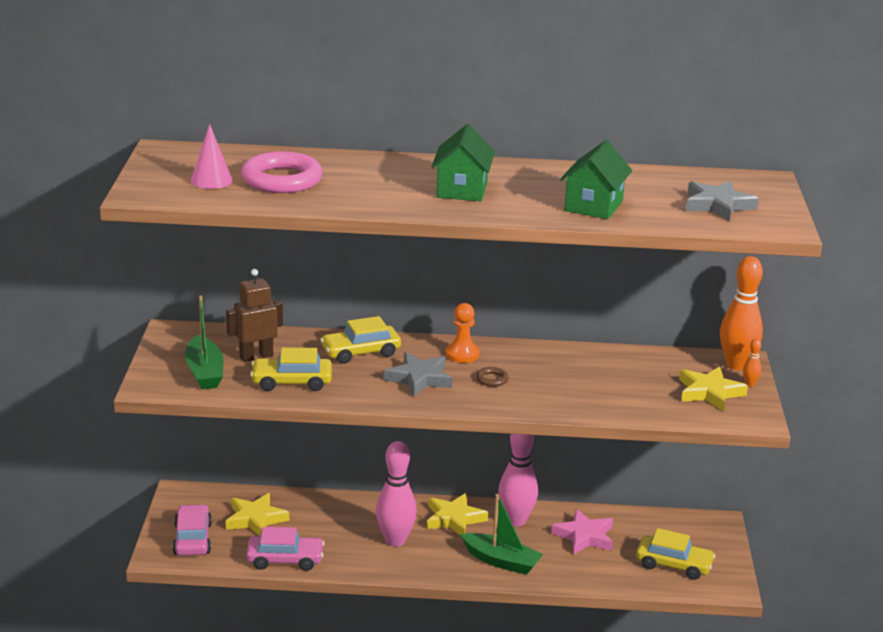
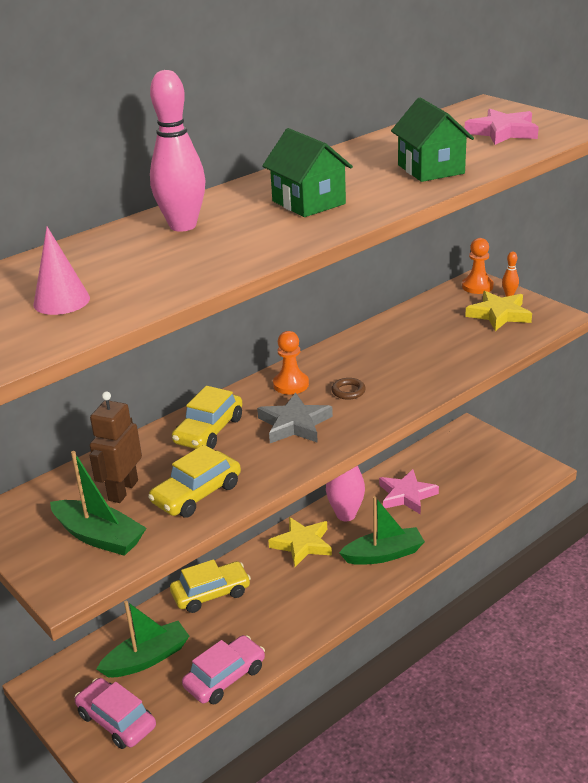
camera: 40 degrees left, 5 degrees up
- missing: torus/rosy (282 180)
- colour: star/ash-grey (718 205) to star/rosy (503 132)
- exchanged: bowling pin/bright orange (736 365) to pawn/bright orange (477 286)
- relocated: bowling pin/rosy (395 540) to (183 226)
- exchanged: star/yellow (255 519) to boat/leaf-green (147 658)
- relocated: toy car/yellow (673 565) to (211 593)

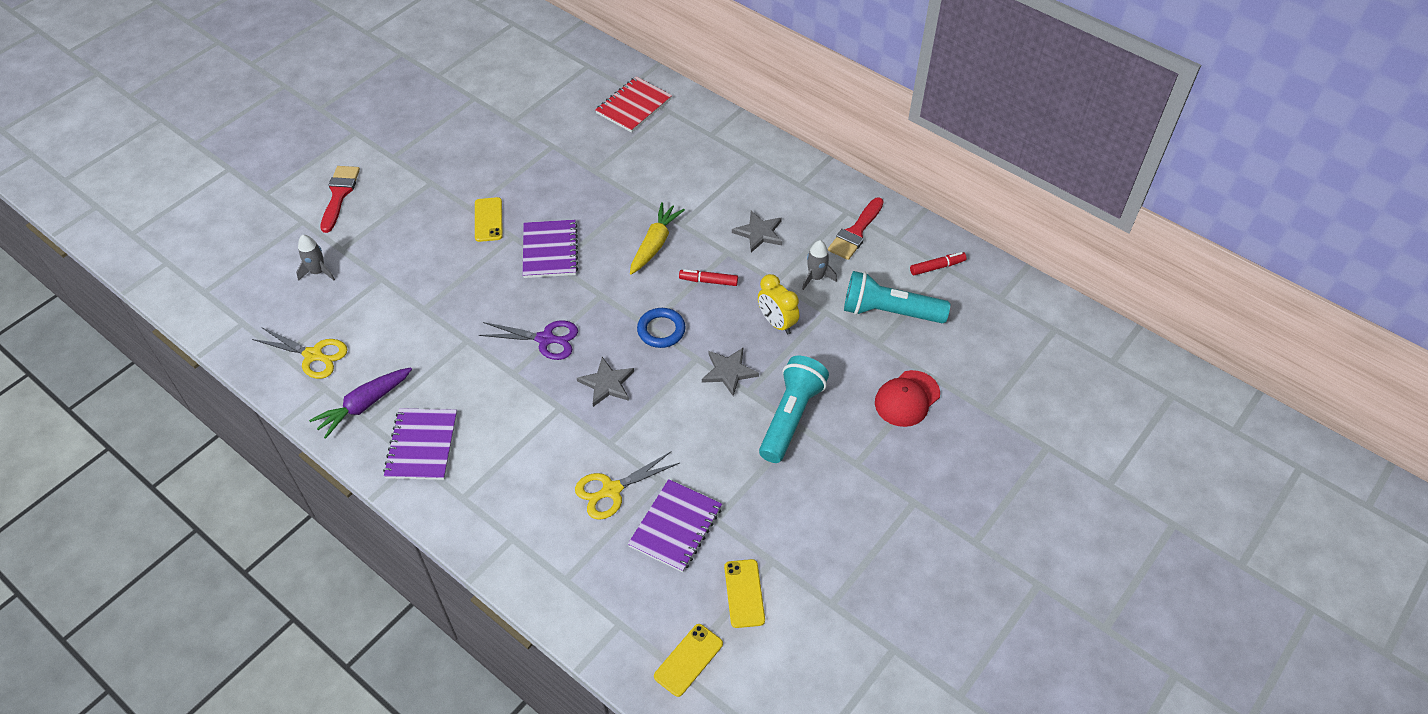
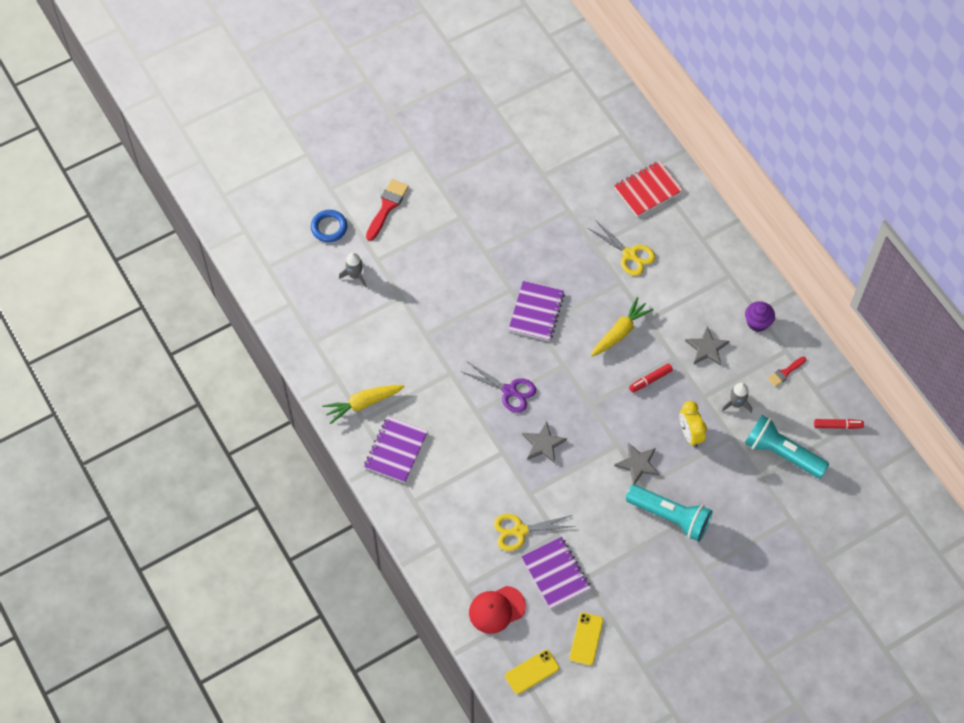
camera: 20 degrees right, 10 degrees up
- missing: mobile phone/yellow (488 220)
- size: brush/red (855 232) = (785 372) x0.60
- spun: felt pen/red (708 281) = (650 380) 60 degrees counterclockwise
- relocated: torus/cobalt (661 330) to (329 227)
- relocated: scissors/yellow (313 355) to (629 254)
- spun: pocket torch/teal (791 417) = (670 517) 75 degrees clockwise
- colour: toy carrot/purple (364 405) to toy carrot/yellow (363 403)
- relocated: peaked cap/red (907 398) to (497 609)
- spun: exercise book/purple (675 527) = (555 574) 75 degrees counterclockwise
- appeared: muffin/purple (757 322)

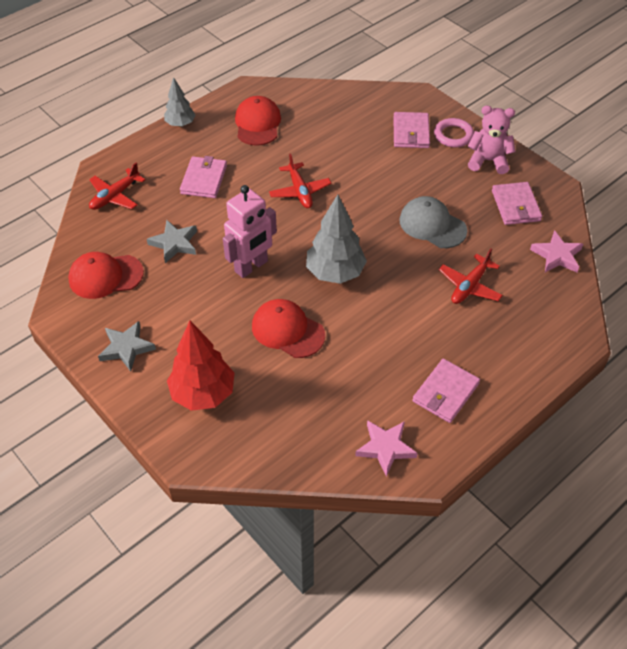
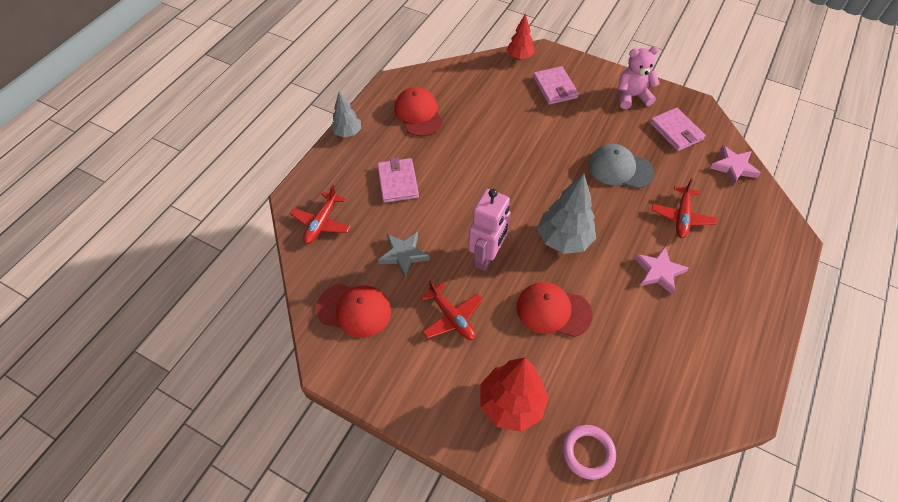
camera: 20 degrees left, 5 degrees up
- relocated: torus/rosy (453 135) to (588 452)
- relocated: plane/red (300 191) to (452 317)
- spun: peaked cap/red (105 276) = (354 310) 135 degrees counterclockwise
- missing: star/ash-grey (126 348)
- missing: wallet/rosy (445 392)
- relocated: star/rosy (385 448) to (659 272)
- appeared: tree/red (519 57)

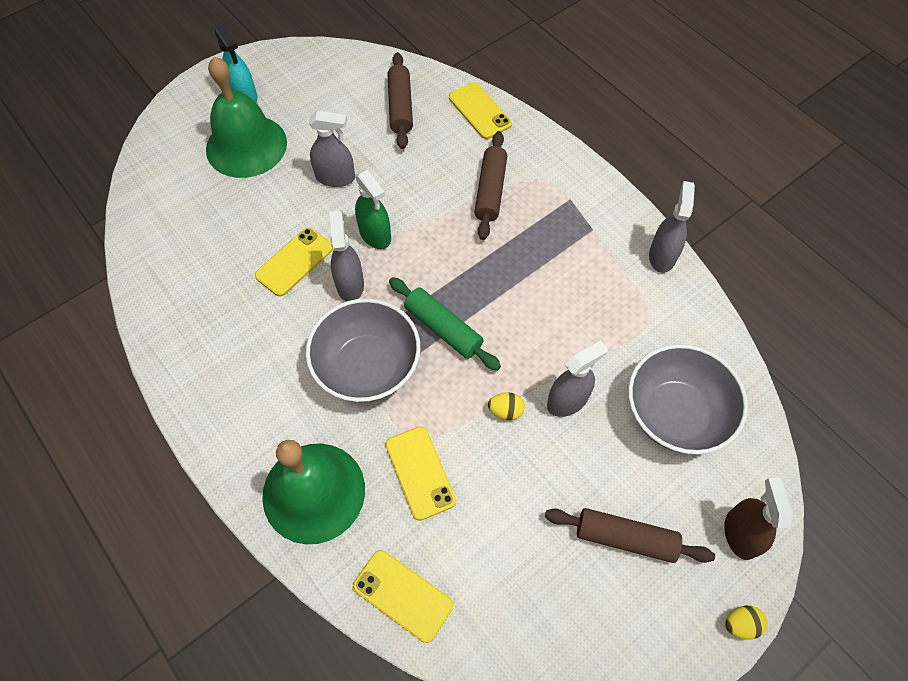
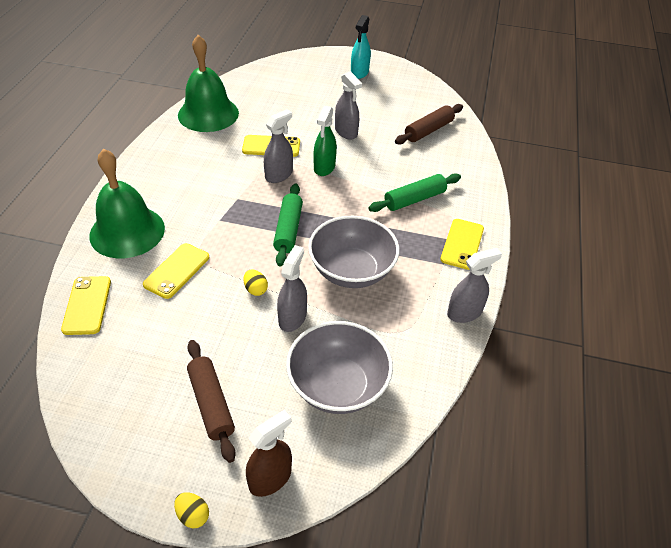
camera: 50 degrees right, 15 degrees down
- relocated: school bell/leaf-green (246 145) to (208 114)
- relocated: mobile phone/yellow (479 111) to (462 244)
- colour: rolling pin/russet (490 191) to rolling pin/leaf-green (414 199)
- relocated: deep dish/ash-grey (367 367) to (352 271)
- spun: sprayer/ash-grey (567 400) = (292 317) 90 degrees counterclockwise

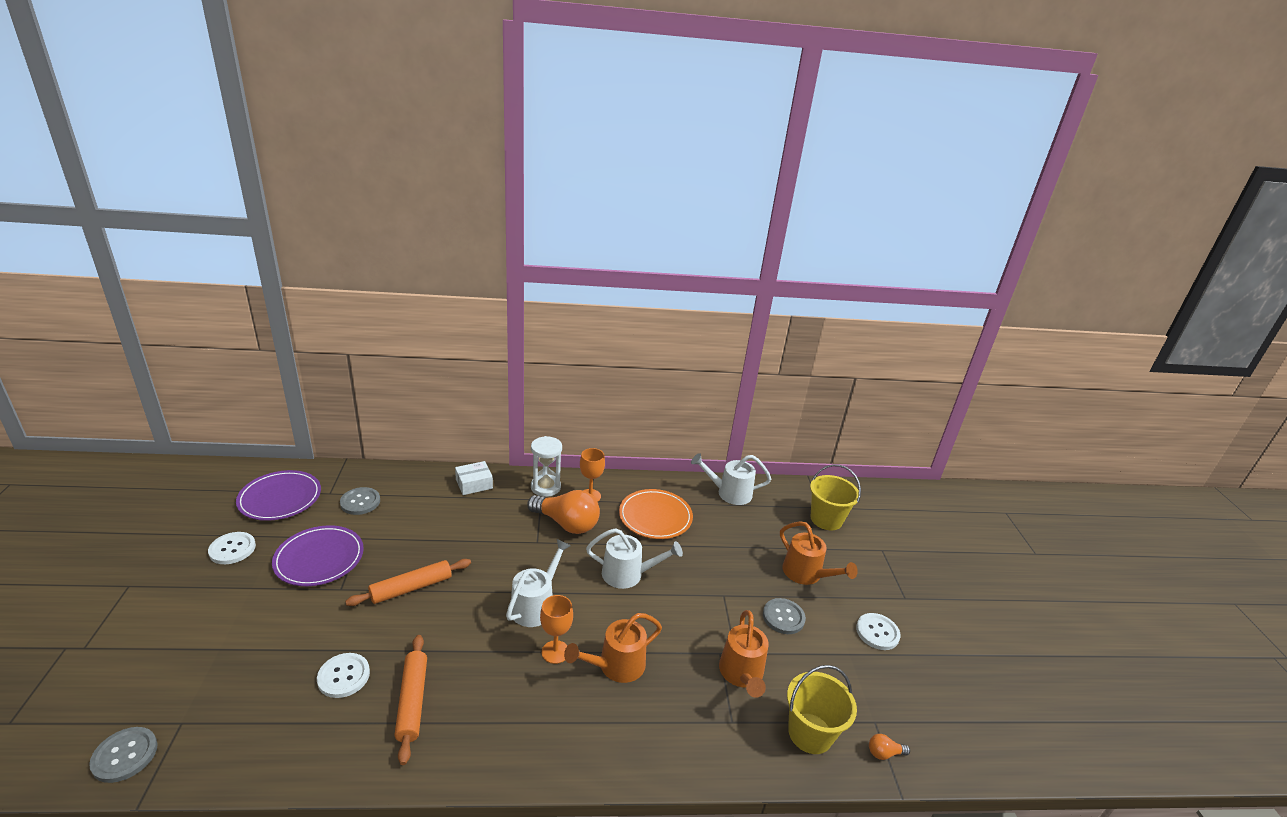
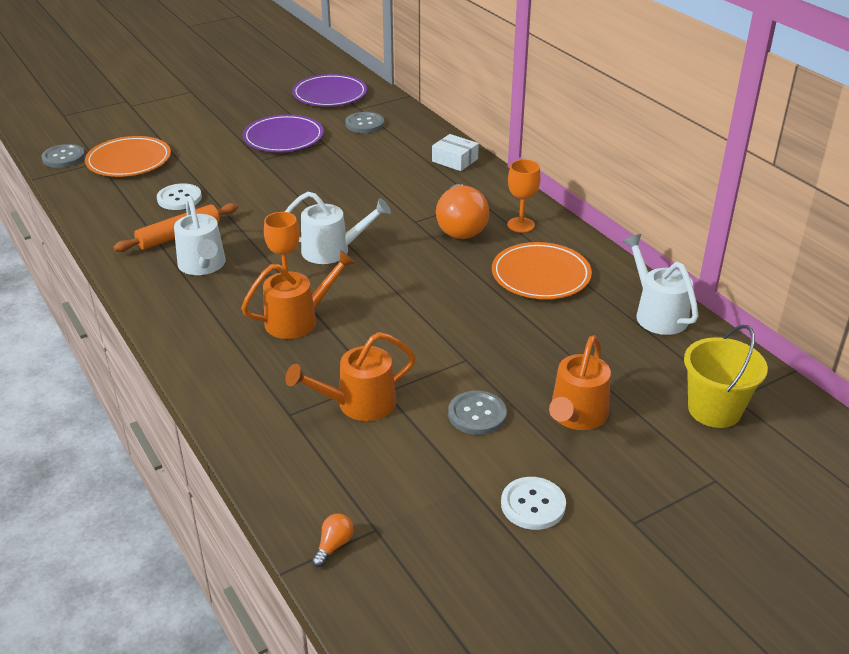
camera: 65 degrees right, 5 degrees up
- missing: sandglass/pure white (545 487)
- relocated: watering can/pure white (628 574) to (203 266)
- missing: shirt button/pure white (232 549)
- missing: rolling pin/bright orange (411 588)
- spun: watering can/bright orange (615 666) = (298 320) 120 degrees clockwise
- missing: pail/yellow (810 733)
- spun: bulb/bright orange (884 753) = (333 546) 60 degrees clockwise
- appeared: flat dish/bright orange (129 160)

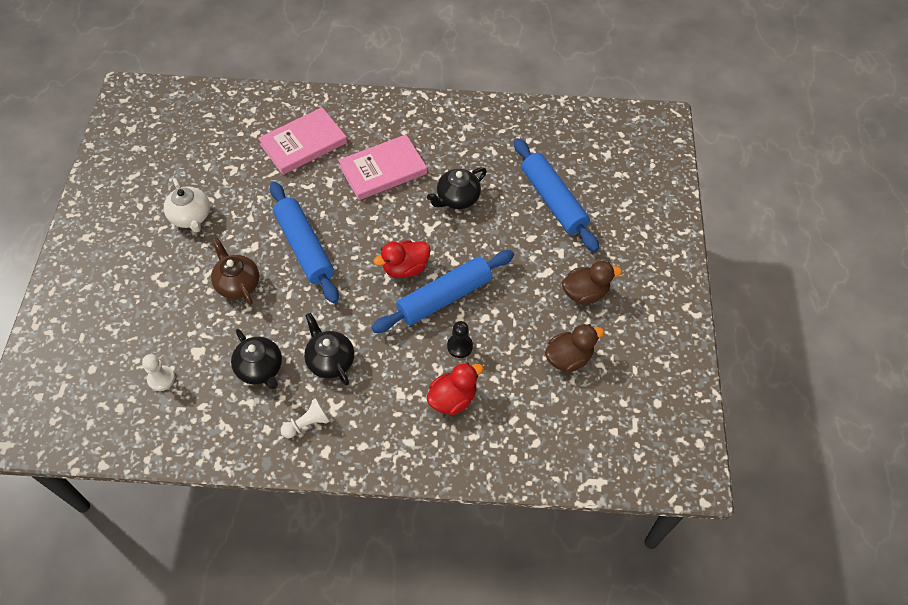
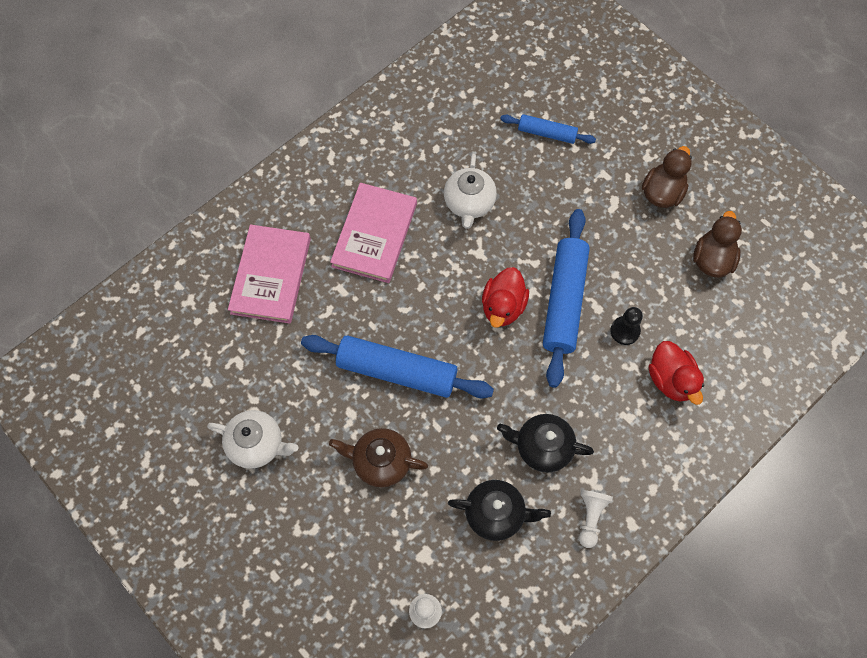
camera: 45 degrees left, 10 degrees up
- size: rolling pin/cobalt (553 200) = (546 133) x0.55
- colour: tea pot/black (457 198) to tea pot/pure white (469 203)
- spun: toy duck/red (452 399) = (671 379) 150 degrees clockwise

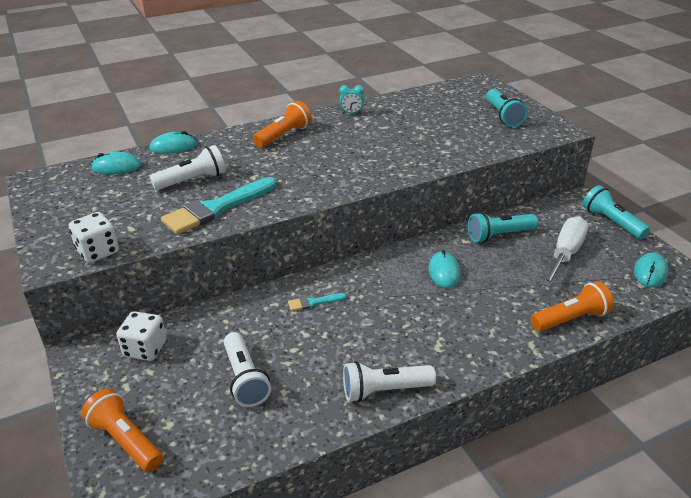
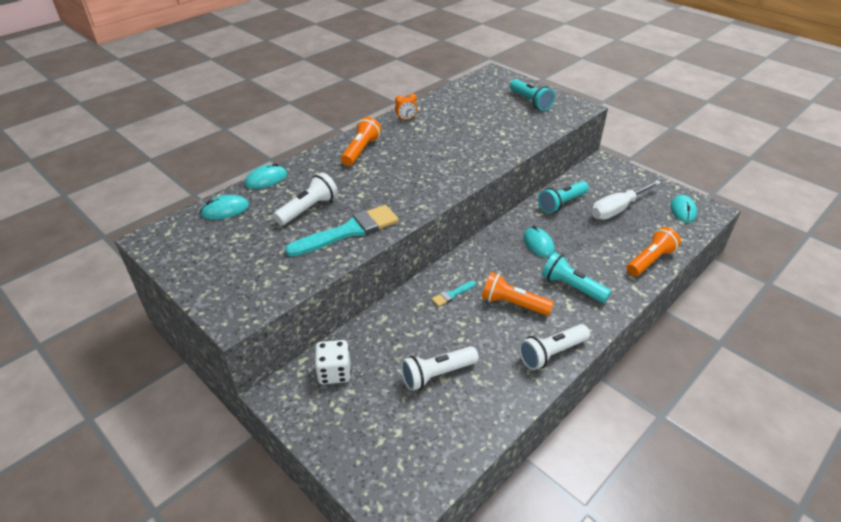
camera: 20 degrees left, 5 degrees up
- colour: alarm clock/teal (351 113) to alarm clock/bright orange (406 119)
- spun: brush/teal (216 208) = (349 231) 150 degrees counterclockwise
- relocated: pocket torch/teal (611 222) to (571 287)
- missing: die/pure white (98 251)
- spun: hand screwdriver/pure white (565 254) = (617 209) 135 degrees counterclockwise
- spun: pocket torch/pure white (245 379) = (437 374) 105 degrees clockwise
- relocated: pocket torch/bright orange (125 441) to (513 304)

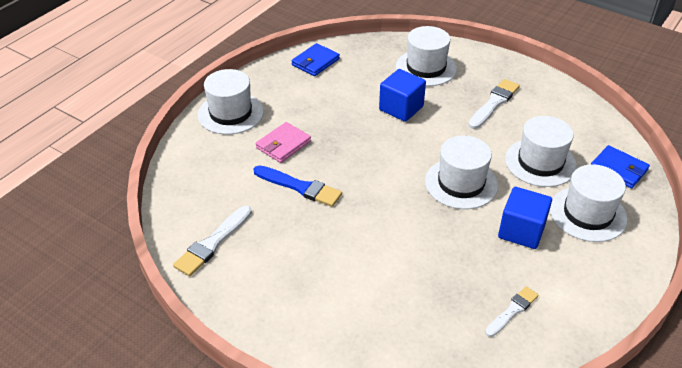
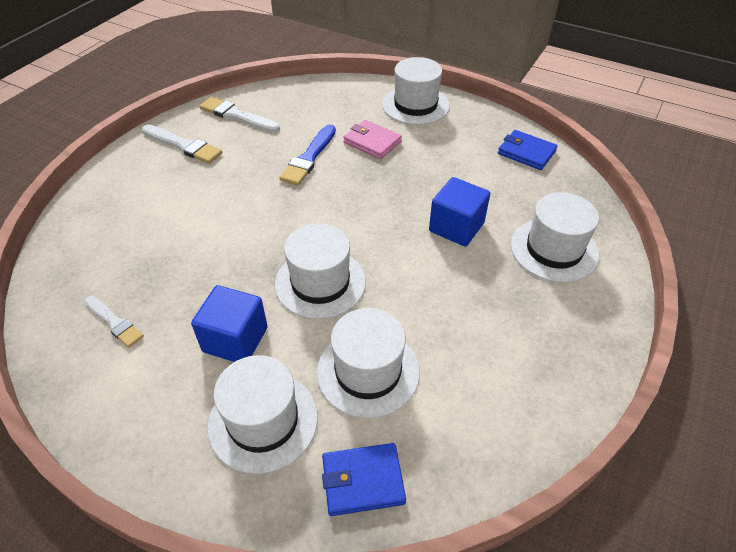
camera: 85 degrees right, 5 degrees up
- relocated: brush/pure white (494 103) to (183 146)
- spun: wallet/cobalt (618 169) = (363 481) 45 degrees clockwise

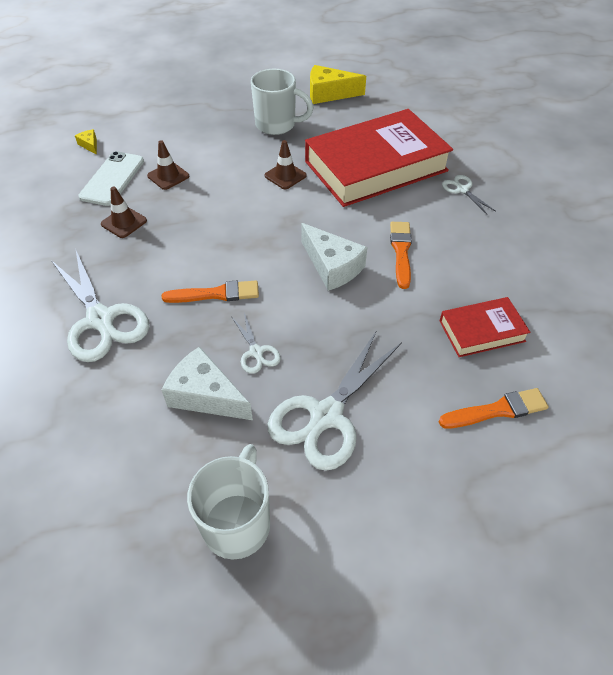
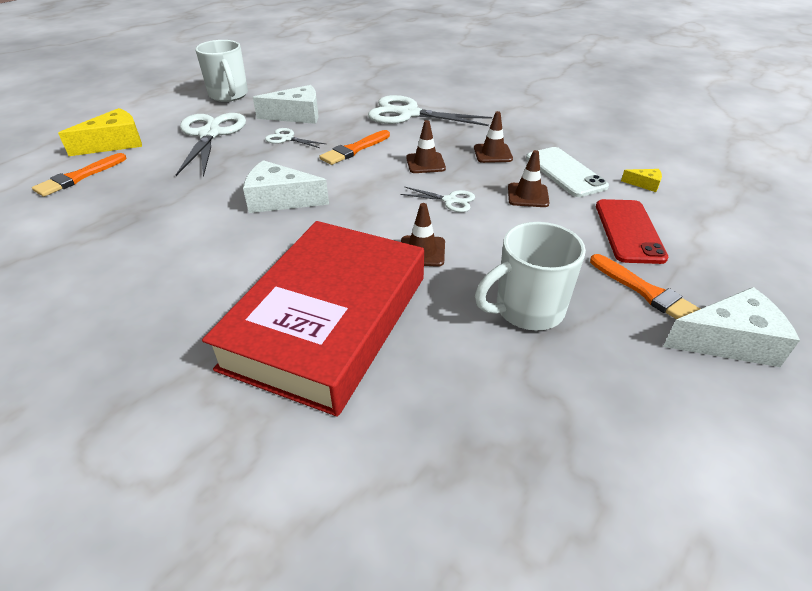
camera: 140 degrees right, 10 degrees down
- relocated: piece of cheese/yellow (329 94) to (115 143)
- relocated: scissors/pure white (462 190) to (450 200)
- relocated: brush/bright orange (401 251) to (646 292)
- missing: book/red (481 331)
- appeared: traffic cone/russet (425 163)
- appeared: mobile phone/red (629 231)
- appeared: piece of cheese/pure white (728 341)

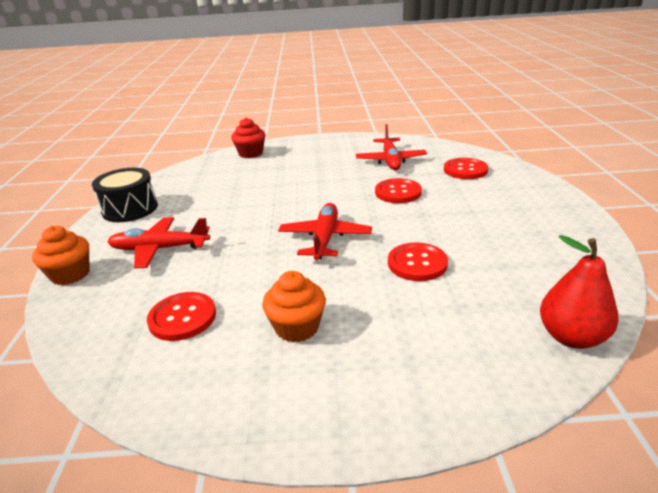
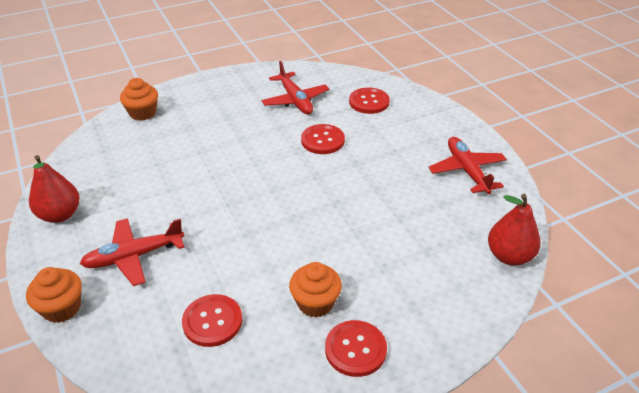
camera: 25 degrees left, 10 degrees up
- colour: muffin/red (251 153) to muffin/bright orange (143 113)
- exchanged: drum/black (130 209) to pear/red (60 215)
- relocated: plane/red (325 238) to (467 171)
- relocated: shirt button/red (417 263) to (355 349)

